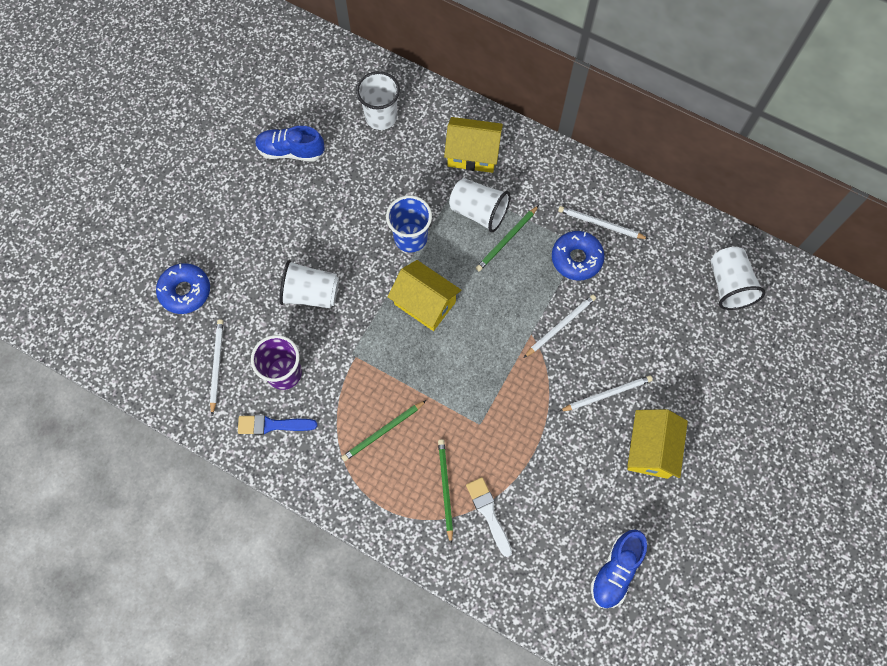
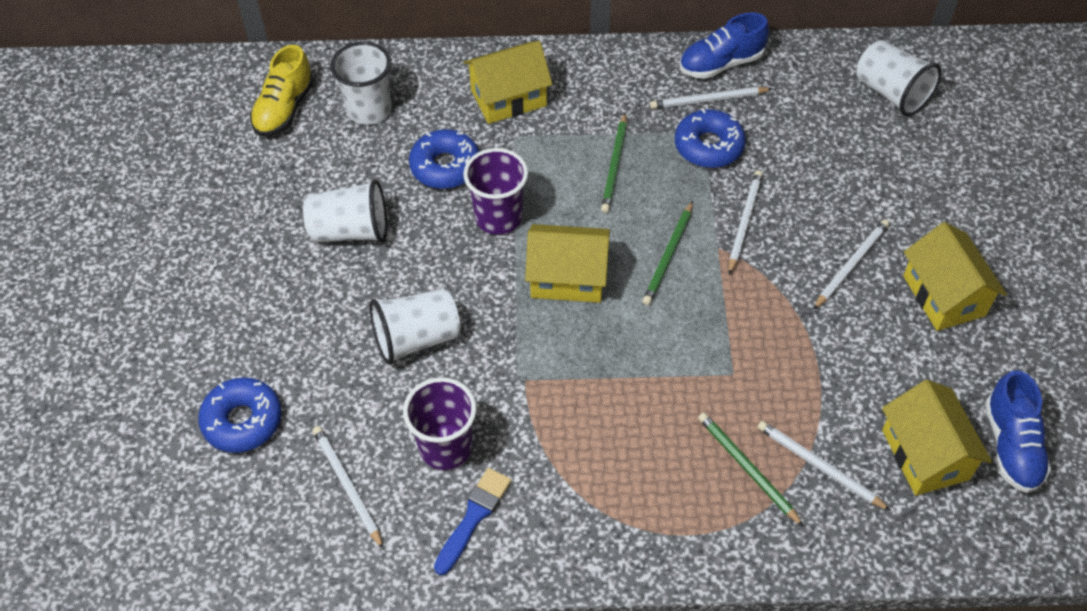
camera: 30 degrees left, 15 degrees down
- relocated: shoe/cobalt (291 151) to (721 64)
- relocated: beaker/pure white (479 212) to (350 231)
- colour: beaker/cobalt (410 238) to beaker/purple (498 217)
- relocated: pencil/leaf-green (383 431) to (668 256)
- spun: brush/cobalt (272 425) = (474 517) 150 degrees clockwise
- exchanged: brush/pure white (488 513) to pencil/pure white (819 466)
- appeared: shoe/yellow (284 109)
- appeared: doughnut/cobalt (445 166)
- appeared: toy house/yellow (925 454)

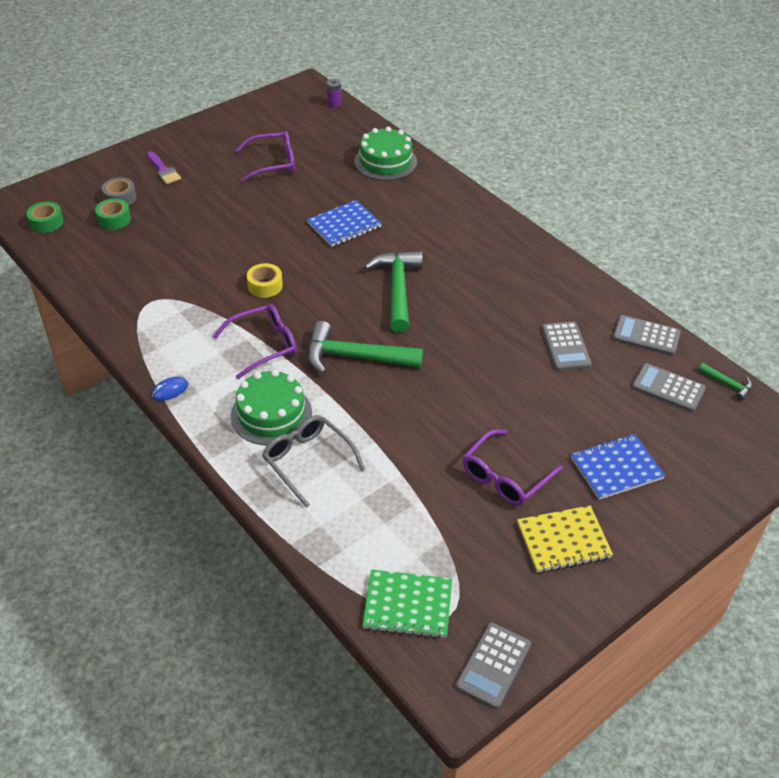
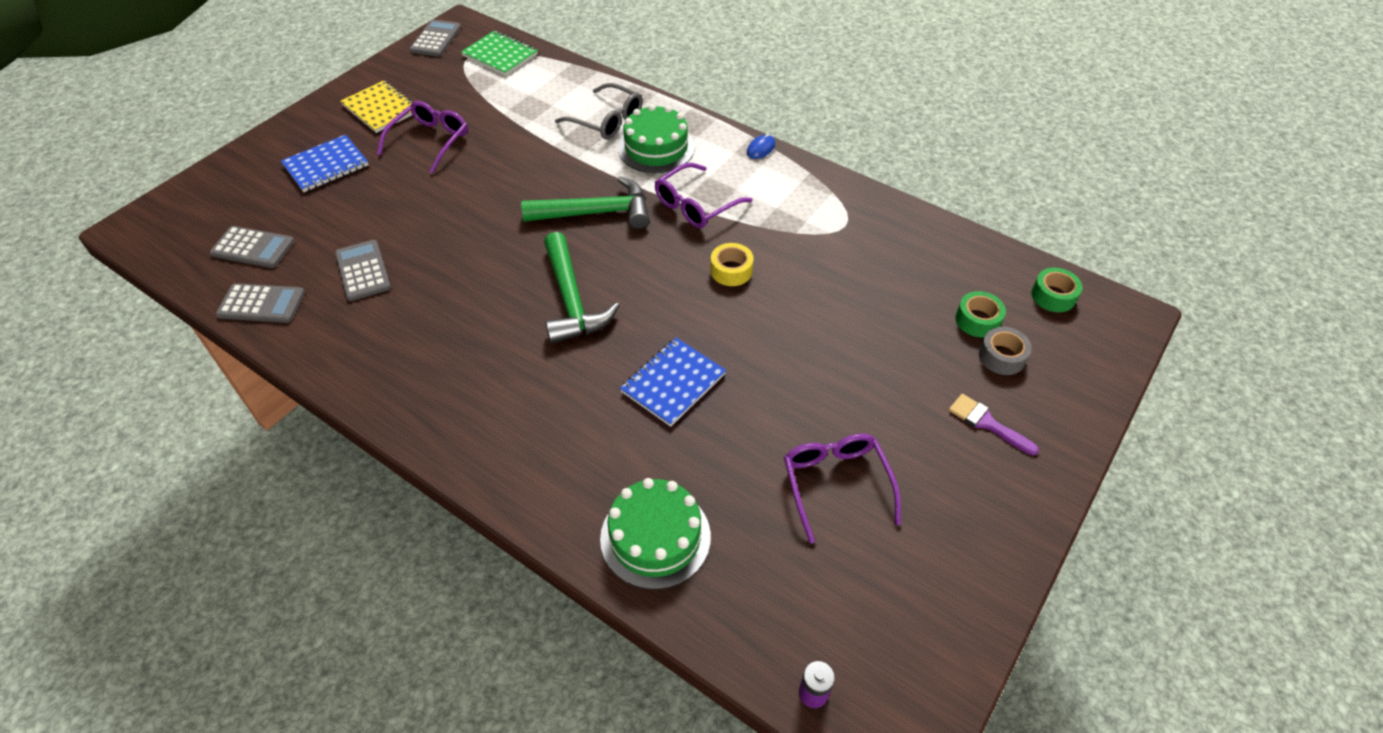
camera: 165 degrees right, 5 degrees up
- spun: eyeglasses/purple (273 163) = (836 483) 105 degrees clockwise
- missing: hammer/leaf-green (728 384)
- spun: exercise book/yellow (563 541) = (381 109) 75 degrees clockwise
- spun: exercise book/leaf-green (407 605) = (500 55) 45 degrees clockwise

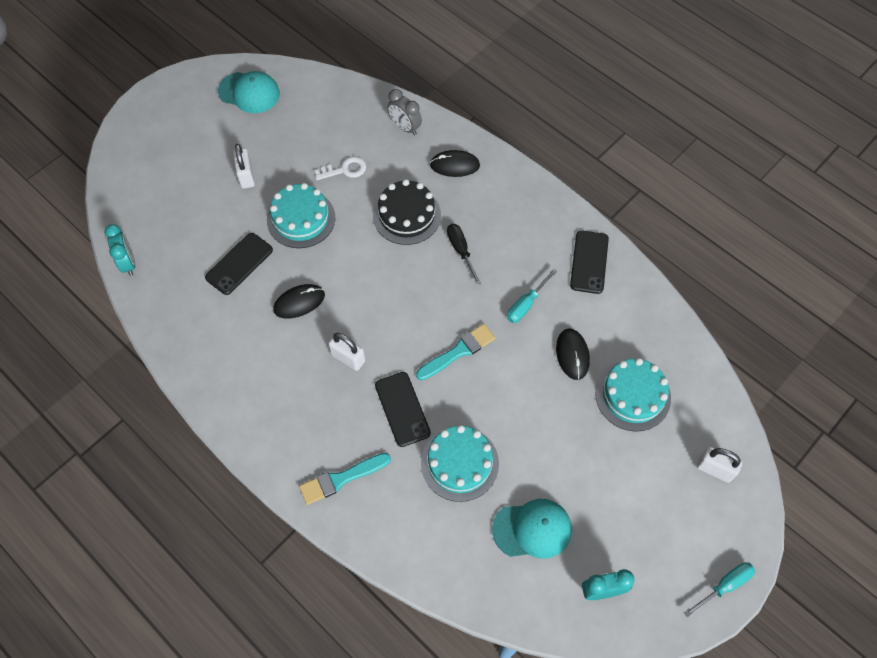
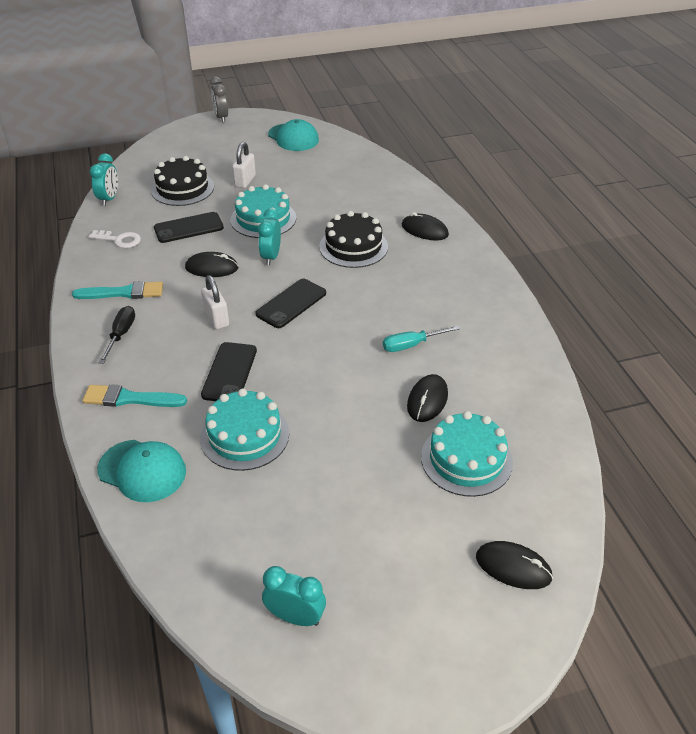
camera: 30 degrees right, 20 degrees down
- relocated: alarm clock/ash-grey (405 127) to (221 117)
- relocated: key/pure white (345 170) to (119 240)
- relocated: hand screwdriver/black (461 251) to (121 334)
- relocated: mobile phone/black (589 262) to (291 303)
- relocated: brush/teal (458 351) to (123 293)
- exchanged: small lock/pure white (714 469) to PC mouse/black (513 567)
- relocated: peaked cap/teal (532 529) to (142 470)
- missing: hand screwdriver/teal (724 585)
- appeared: cake/black (182 188)
- appeared: alarm clock/teal (271 257)

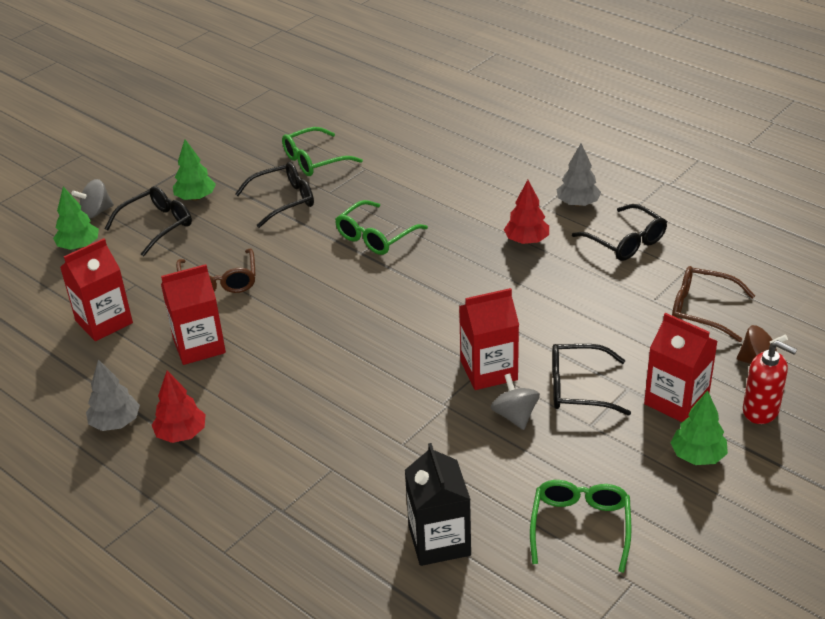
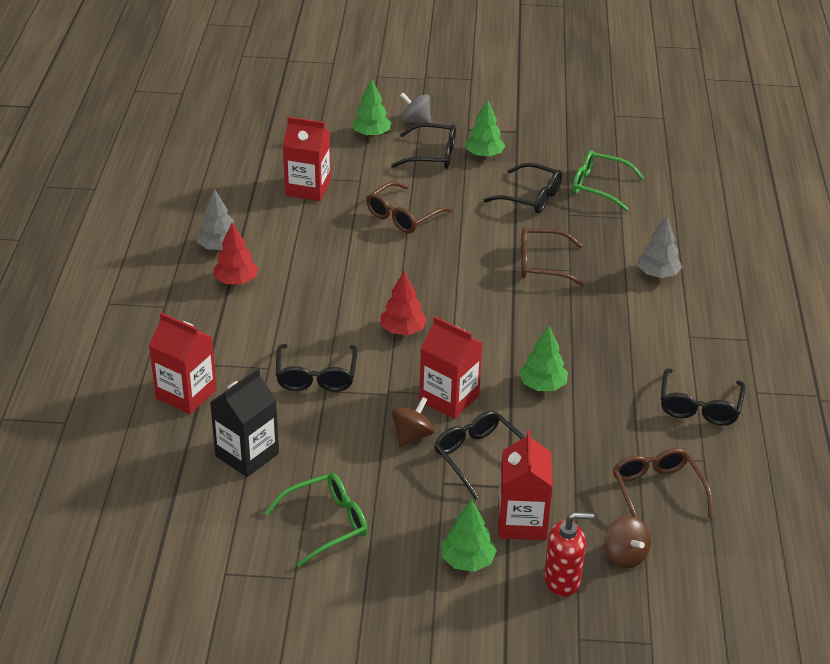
camera: 50 degrees right, 0 degrees up
- relocated: tree/ash-grey (578 203) to (657 274)
- relocated: tree/red (526 240) to (403 330)
- colour: eyeglasses/leaf-green (375 237) to eyeglasses/russet (541 264)
- relocated: milk carton/red (199 346) to (186 394)
- spun: soap dispenser/red (761 411) = (562 580) 90 degrees counterclockwise
- colour: toy top/ash-grey (515 416) to toy top/russet (412 435)
- appeared: tree/leaf-green (542 386)
- appeared: eyeglasses/black (316 376)

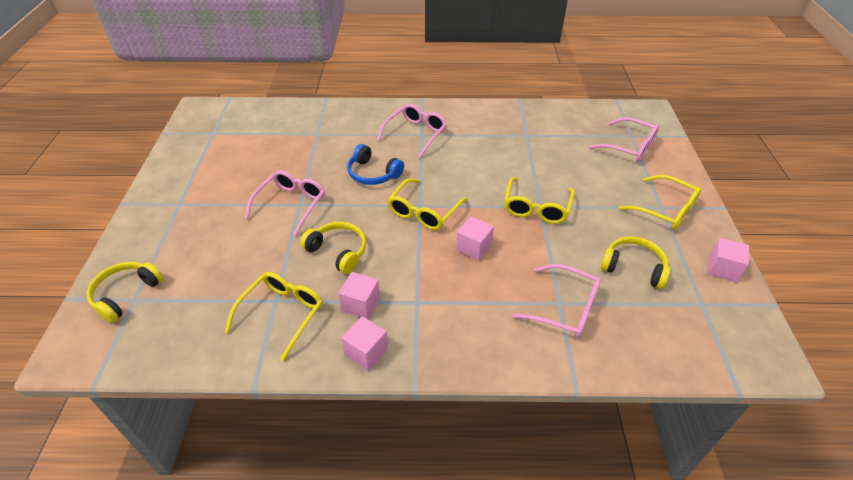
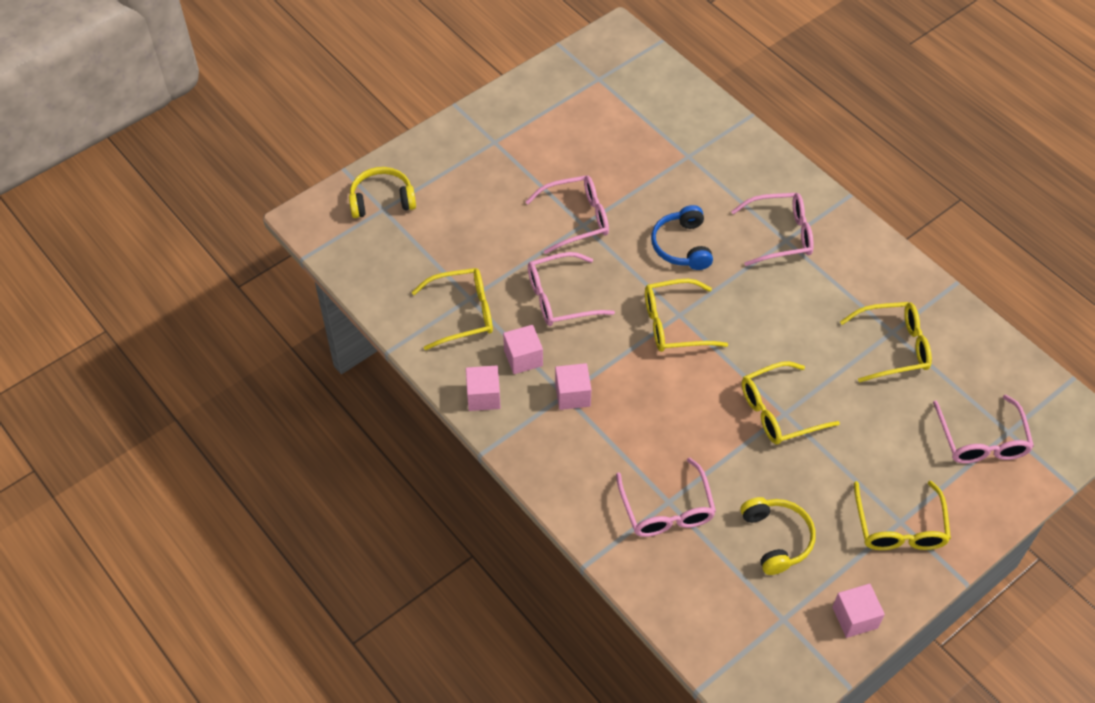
camera: 50 degrees right, 10 degrees up
- relocated: block/rosy (473 247) to (572 395)
- exchanged: headset/yellow (338 251) to eyeglasses/rosy (560 298)
- appeared: eyeglasses/yellow (893 347)

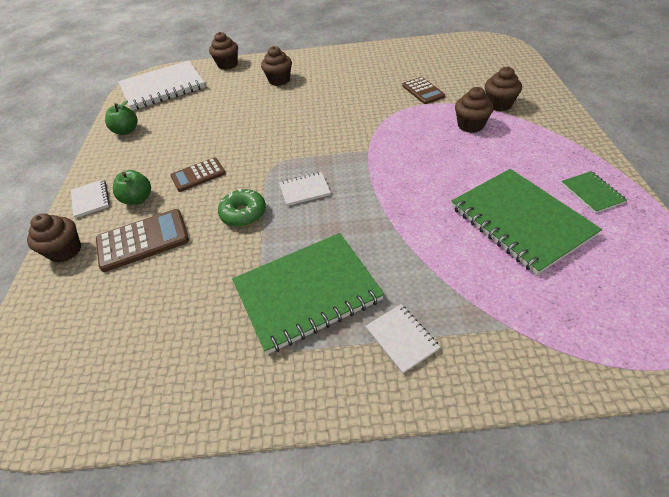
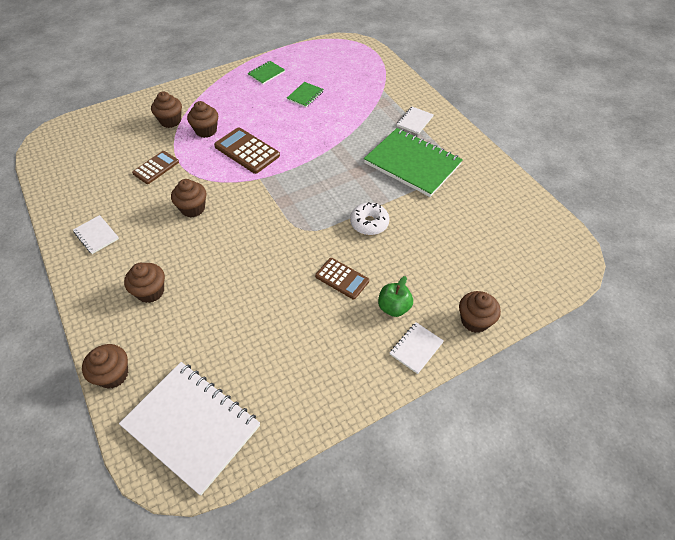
camera: 120 degrees left, 5 degrees up
- missing: apple fruit/leaf-green (126 131)
- size: exercise book/leaf-green (520 221) = (305 95) x0.45
- relocated: exercise book/pure white (304 190) to (96 235)
- colour: doughnut/leaf-green (243 214) to doughnut/pure white (369 223)
- relocated: adding machine/russet (143 240) to (247 151)
- appeared: muffin/russet (193 208)

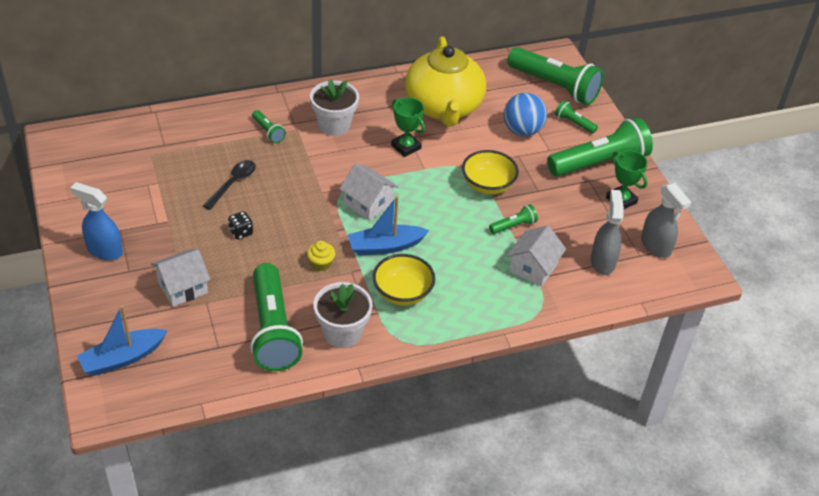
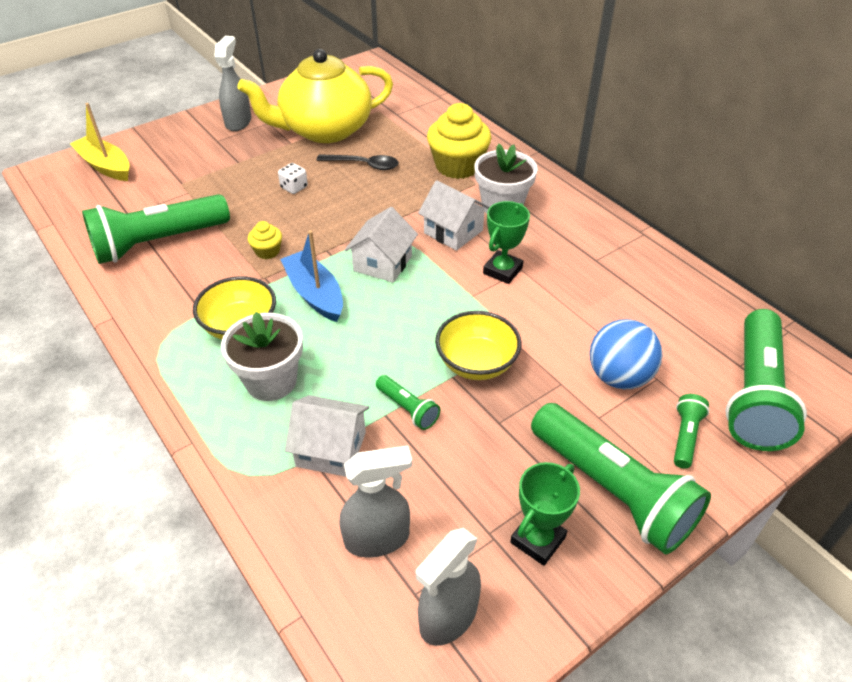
camera: 75 degrees right, 0 degrees up
- relocated: tea pot/yellow (443 107) to (325 130)
- exchanged: pocket torch/leaf-green (268 132) to muffin/yellow (458 166)
- colour: sprayer/cobalt (104 250) to sprayer/ash-grey (238 122)
- colour: die/black (241 232) to die/pure white (294 187)
- relocated: toy house/pure white (182 287) to (453 231)
- relocated: flower pot/pure white (342 333) to (271 381)
- colour: boat/cobalt (122 358) to boat/yellow (105 166)

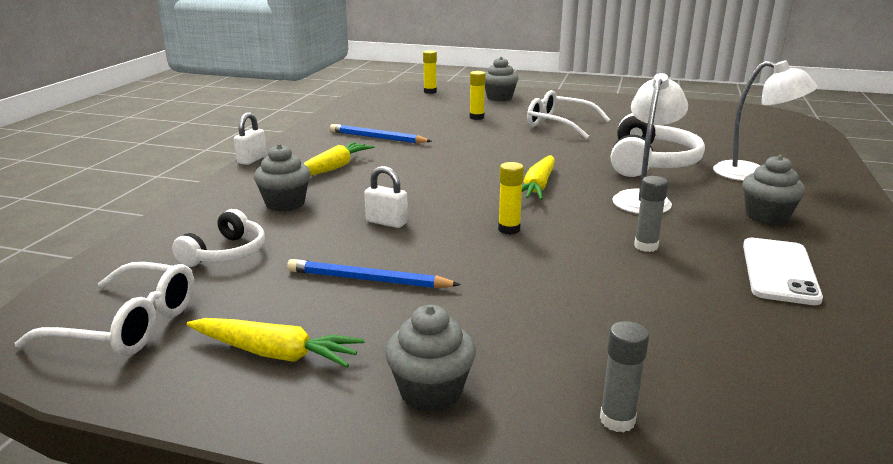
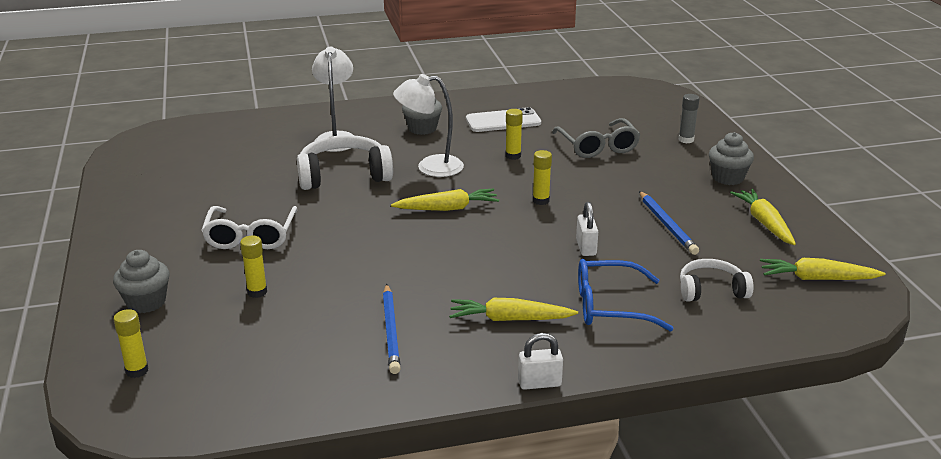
camera: 120 degrees left, 5 degrees up
- exchanged: muffin/ash-grey (285 203) to eyeglasses/cobalt (610 306)
- colour: glue stick/ash-grey (646 246) to glue stick/yellow (513 156)
- exchanged: eyeglasses/pure white (127 325) to toy carrot/yellow (817 279)
- appeared: eyeglasses/ash-grey (597 146)

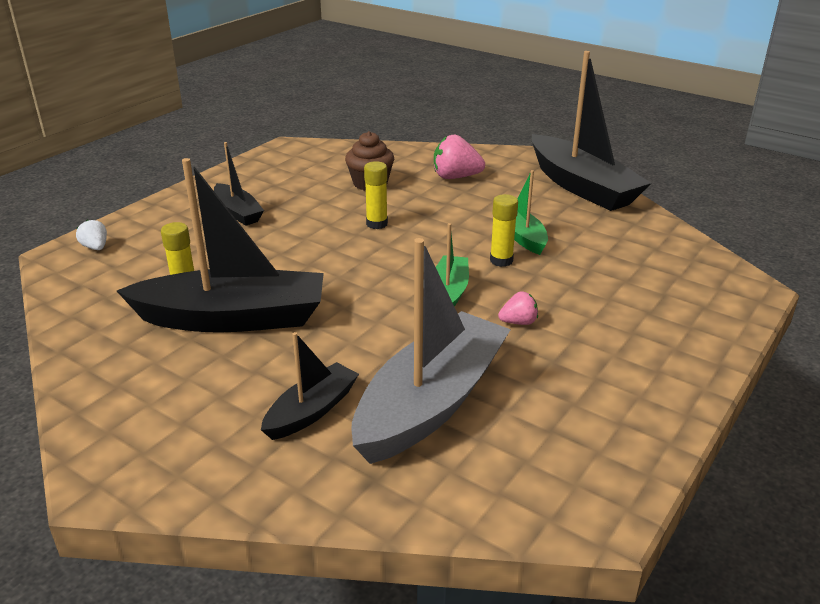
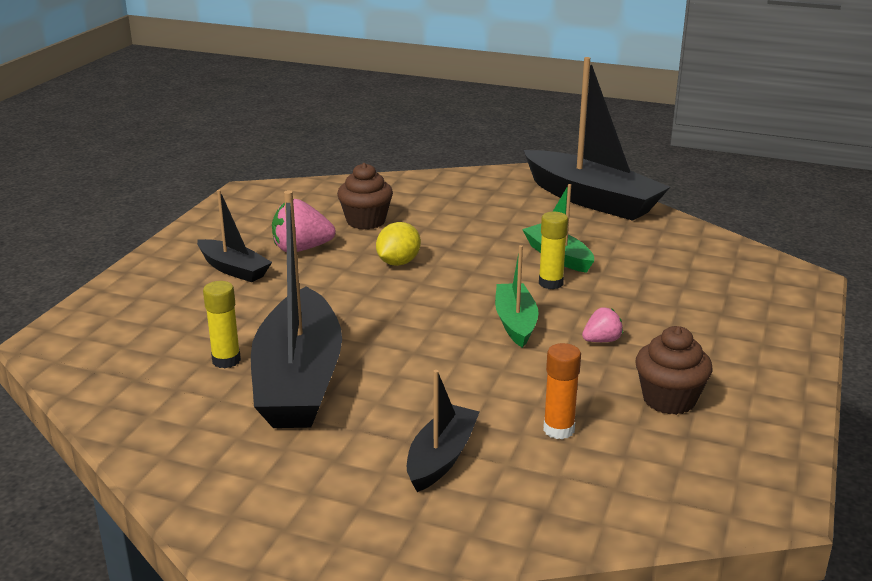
camera: 15 degrees left, 5 degrees down
- relocated: strawberry/rosy (455 177) to (301 249)
- spun: boat/black (233 318) = (299 380) 105 degrees clockwise
- exchanged: glue stick/yellow (377 224) to lemon/yellow (398 262)
- missing: strawberry/pure white (95 247)
- exchanged: boat/ash-grey (431 402) to glue stick/bright orange (558 430)
- appeared: muffin/russet (669 399)

